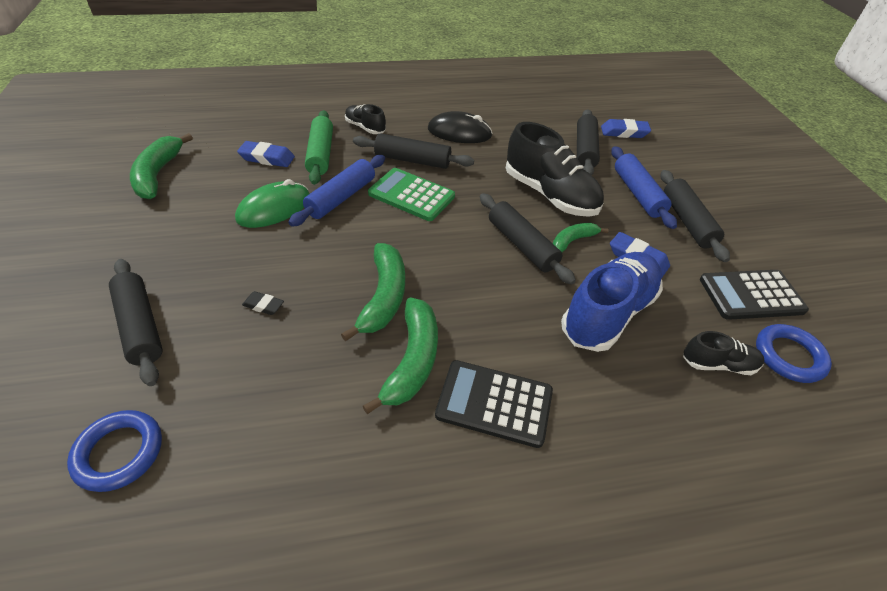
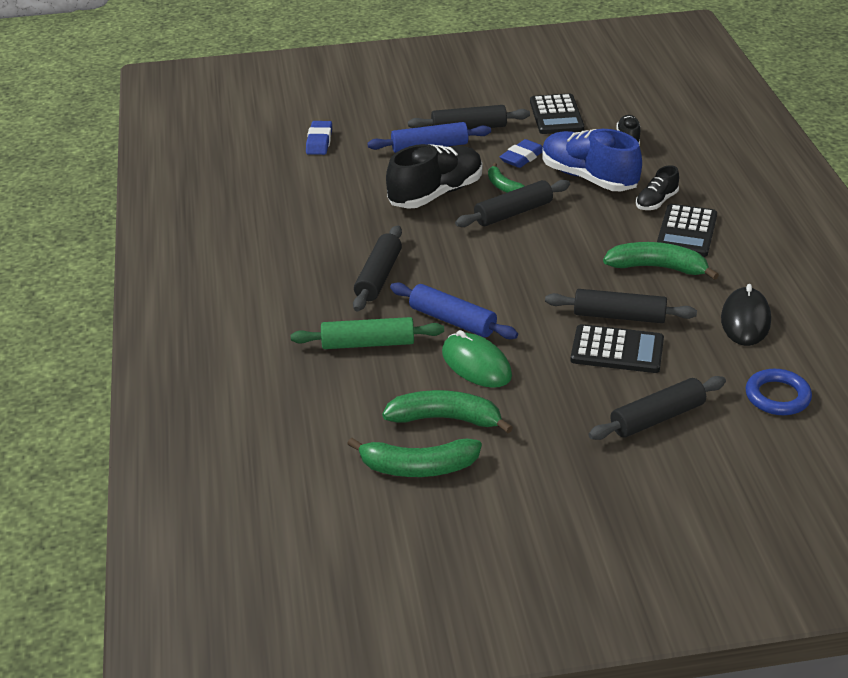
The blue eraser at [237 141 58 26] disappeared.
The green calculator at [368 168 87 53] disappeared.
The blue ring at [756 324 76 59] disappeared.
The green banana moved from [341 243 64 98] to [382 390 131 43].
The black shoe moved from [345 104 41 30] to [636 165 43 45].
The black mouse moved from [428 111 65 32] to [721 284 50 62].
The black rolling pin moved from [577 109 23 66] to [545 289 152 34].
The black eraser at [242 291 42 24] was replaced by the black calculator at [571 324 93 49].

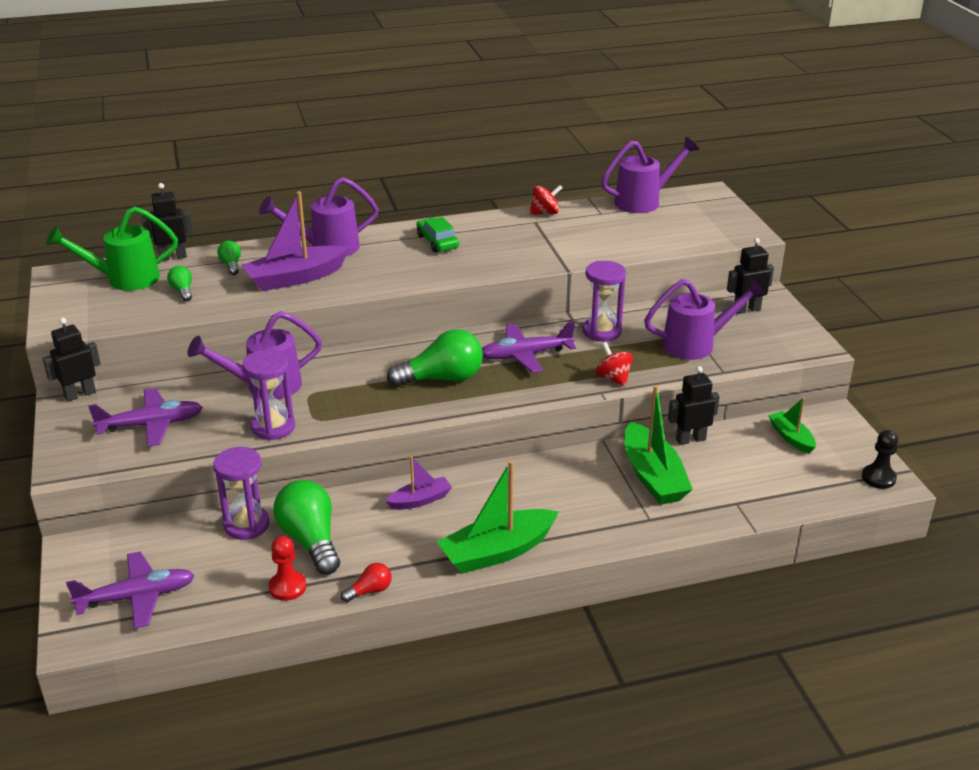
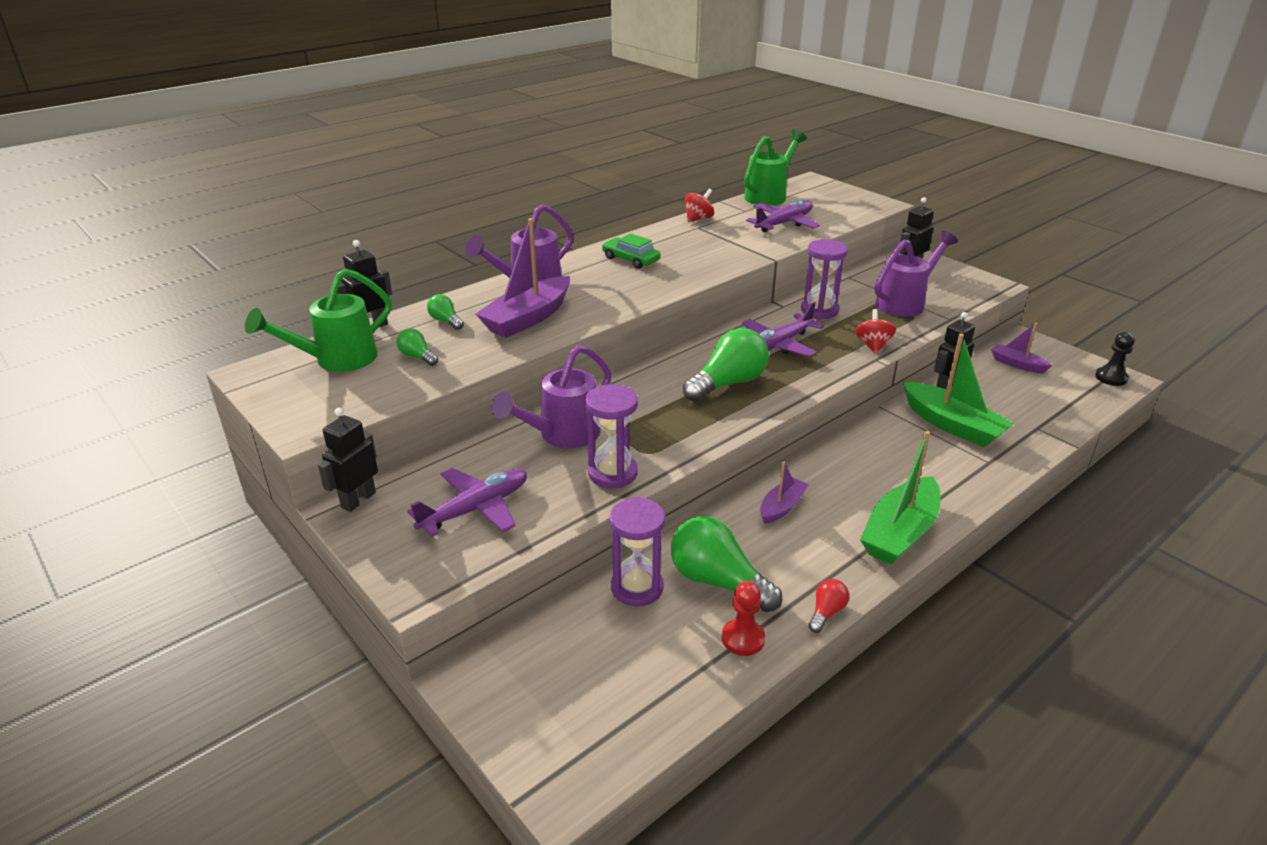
The purple plane moved from [66 552 129 77] to [746 200 74 32].
The purple watering can at [601 137 98 76] became the green watering can at [744 130 63 76].
The green boat at [768 397 48 57] became the purple boat at [991 323 61 50].
The red spinning top at [596 342 37 45] turned 60 degrees clockwise.

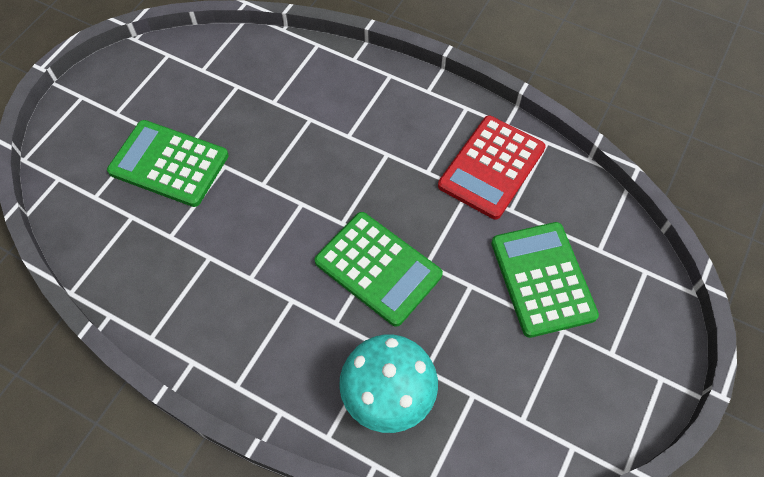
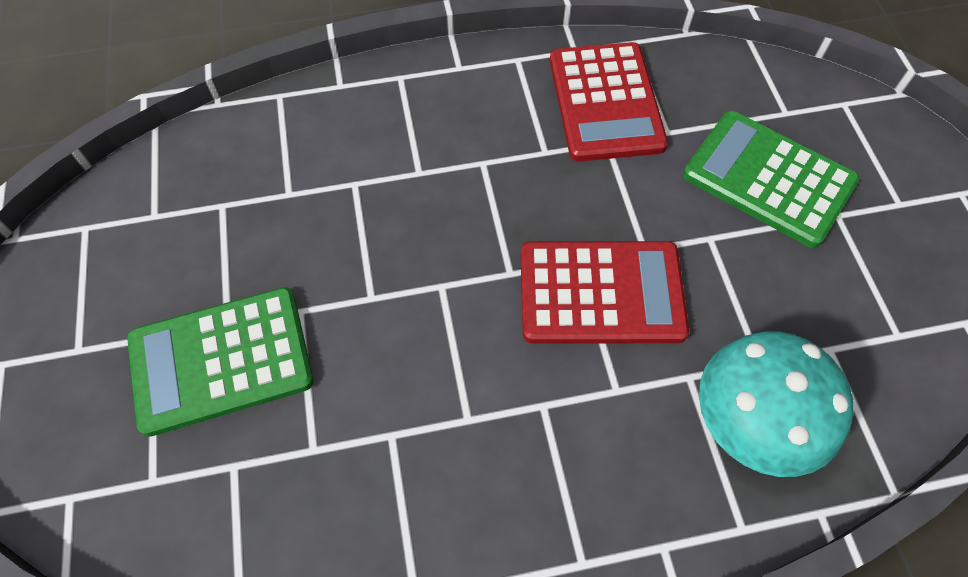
The green calculator at [315 212 128 115] became the red calculator at [520 241 169 103].

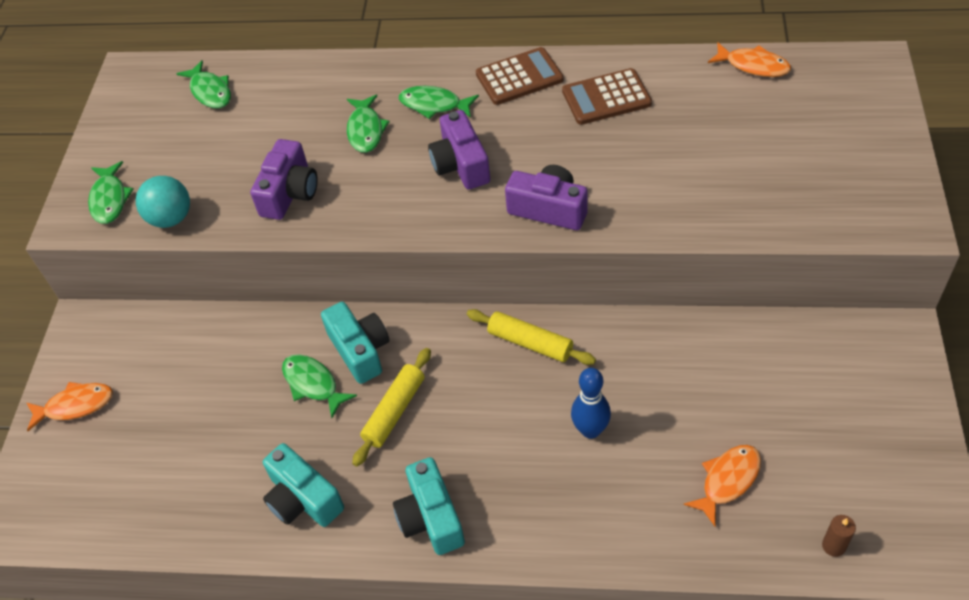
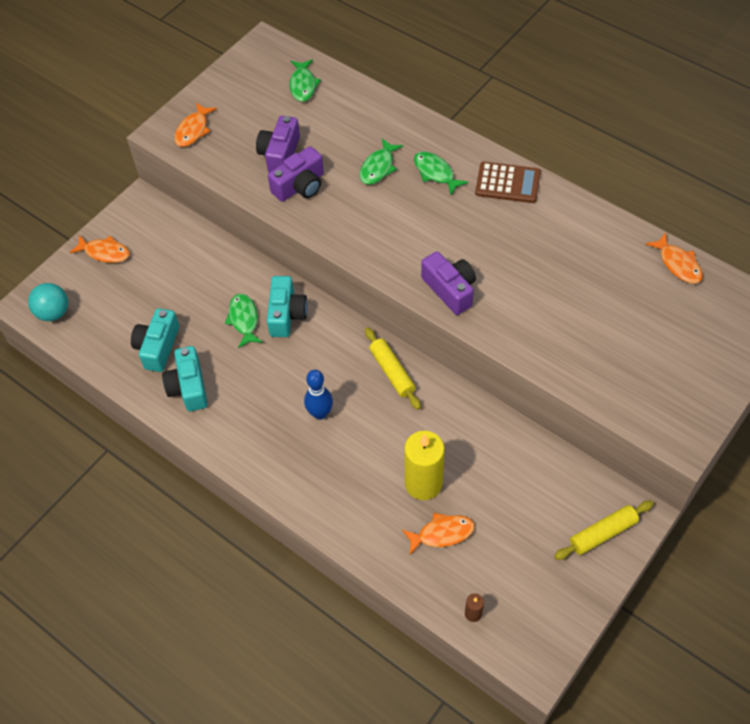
The brown calculator at [562 68 90 57] disappeared.
The yellow candle at [404 431 41 69] appeared.
The turquoise ball moved from [136 176 54 52] to [28 283 40 38].
The yellow rolling pin moved from [352 348 79 119] to [554 501 100 59].
The turquoise camera moved from [393 457 72 98] to [131 308 48 64].
The purple camera moved from [428 110 62 79] to [256 116 44 56].
The blue bowling pin moved from [571 368 40 71] to [304 370 29 50].
The green fish at [88 161 46 63] became the orange fish at [175 102 42 45].

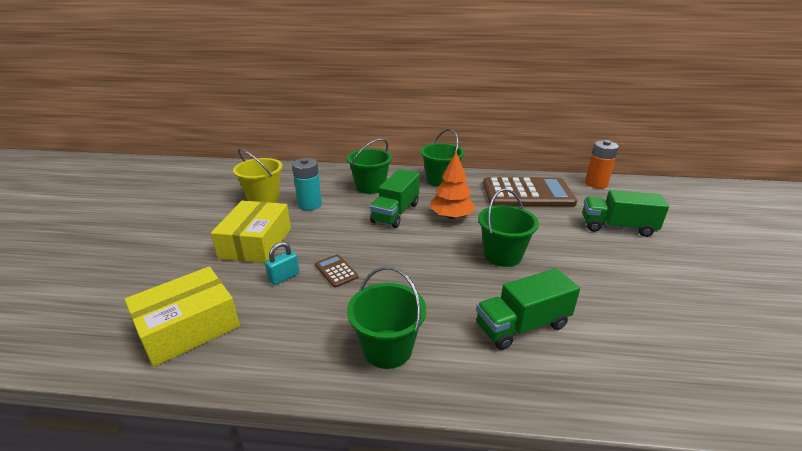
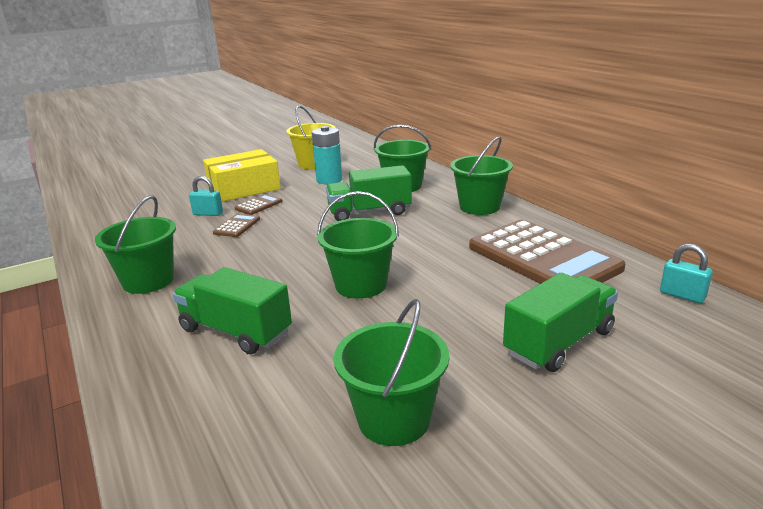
The yellow box at [124 266 116 101] disappeared.
The orange tree at [430 152 45 67] disappeared.
The brown calculator at [234 194 49 21] appeared.
The green bucket at [334 299 115 147] appeared.
The orange battery at [585 140 34 49] was replaced by the turquoise padlock at [660 244 53 59].
The green truck at [582 190 87 47] turned 75 degrees clockwise.

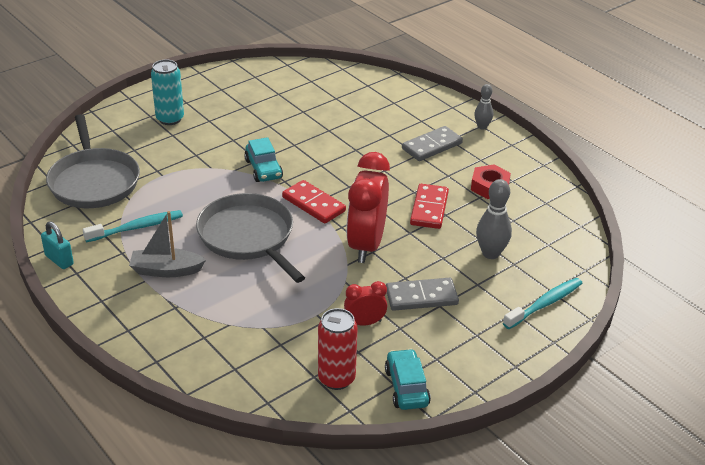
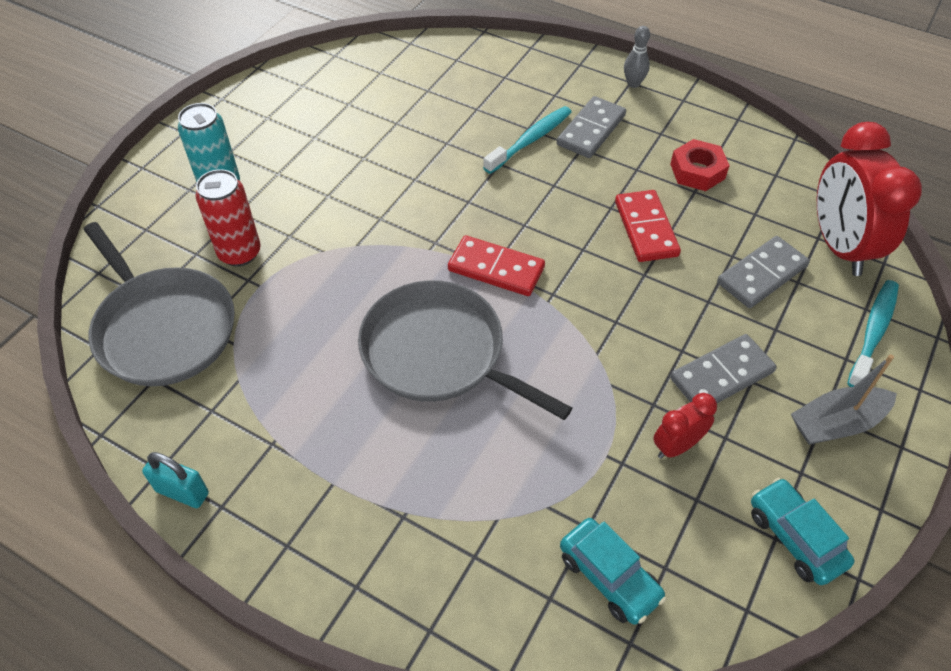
The turquoise toothbrush moved from [83 210 100 32] to [483 106 89 68].
The grey boat moved from [129 211 77 66] to [791 354 106 91].
The turquoise car moved from [244 137 39 45] to [560 518 107 107].
The red can moved from [318 308 40 82] to [196 169 65 97].
The red clock moved from [346 152 44 111] to [817 122 105 154].
The grey bowling pin at [476 179 36 80] was replaced by the grey domino at [717 236 93 72].

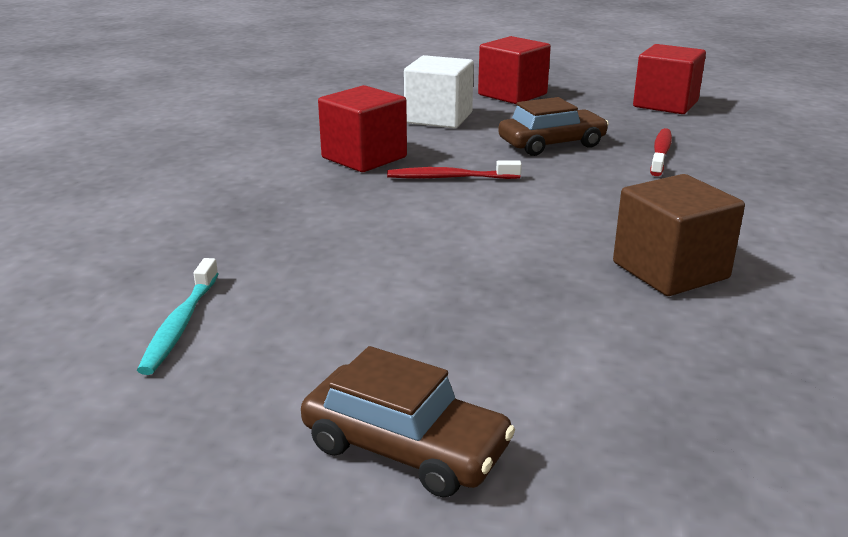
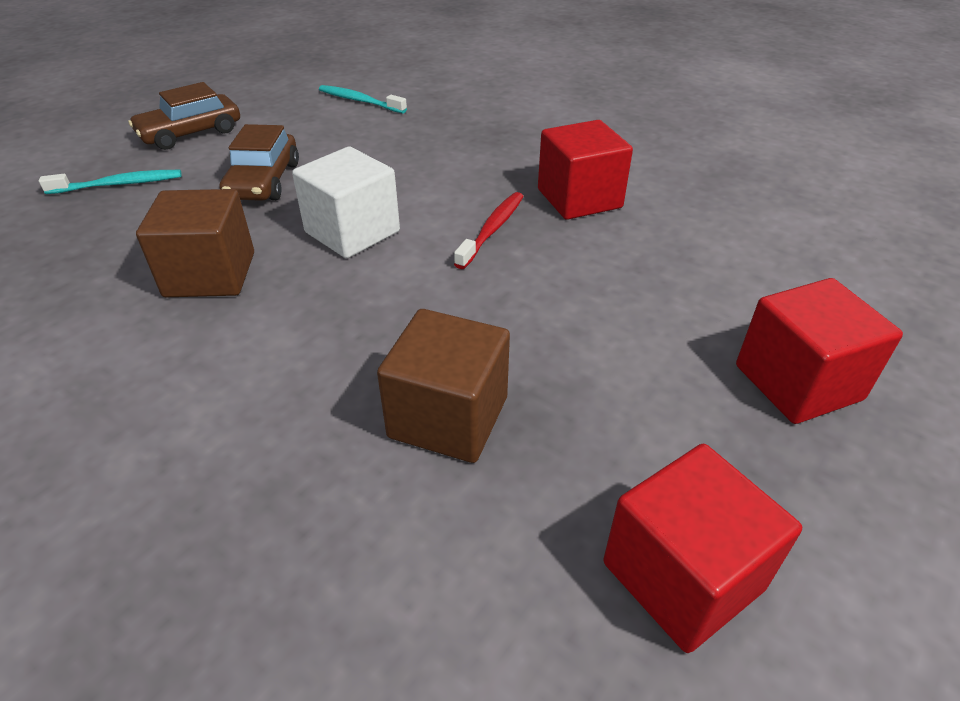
The turquoise toothbrush at [39 170 143 24] appeared.
The white cube moved from [404 55 70 73] to [292 147 108 111].
The brown car moved from [498 97 111 59] to [220 124 79 77].
The red toothbrush at [650 128 22 48] was replaced by the brown cube at [377 309 133 154].

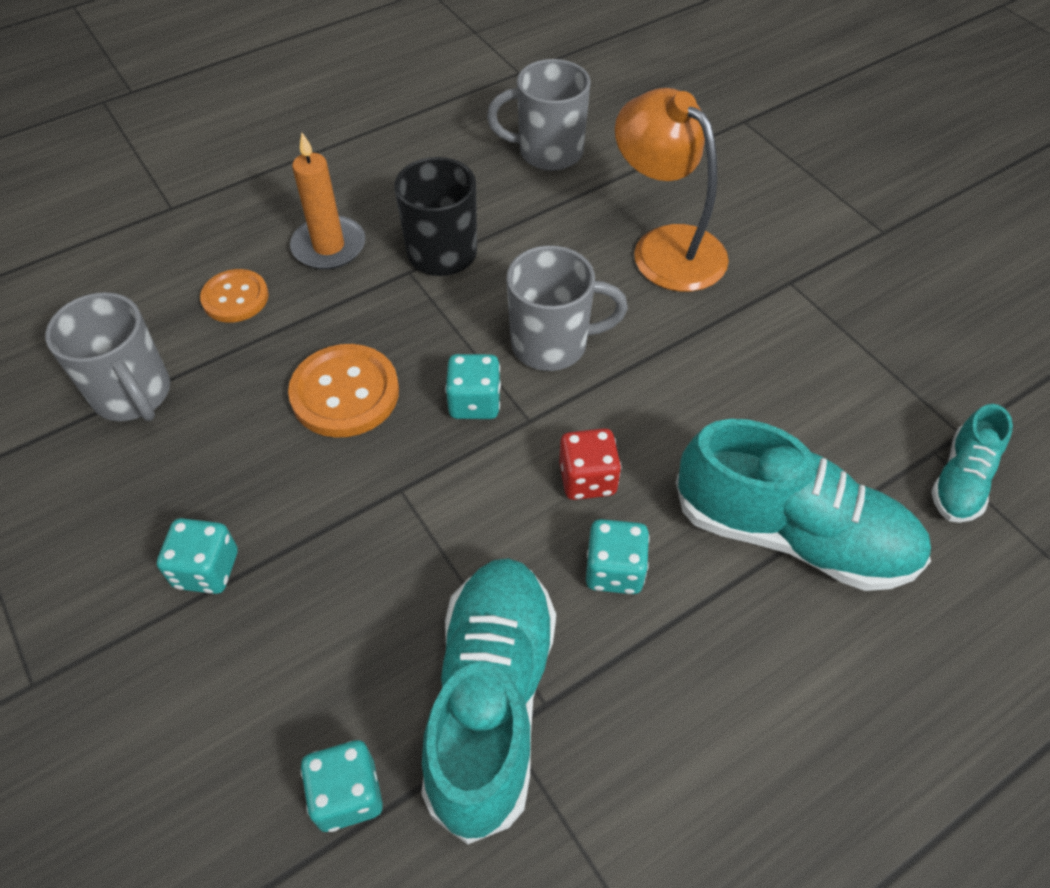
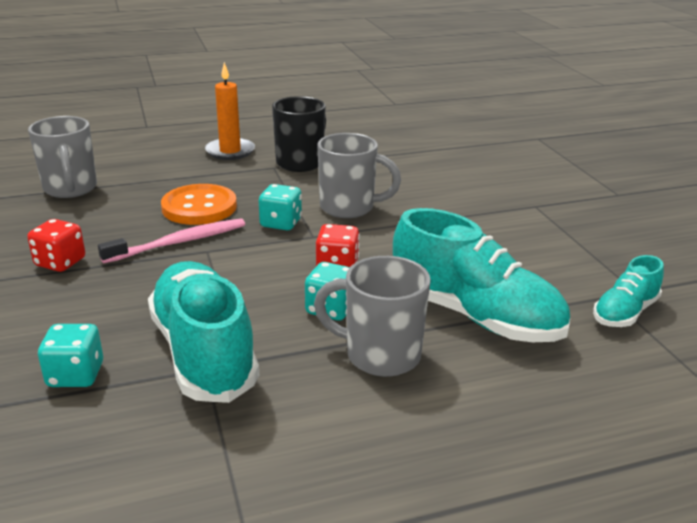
The orange button at [200 269 69 54] disappeared.
The orange lamp at [615 88 114 204] disappeared.
The pink toothbrush at [98 218 147 45] appeared.
The grey mug moved from [487 59 104 112] to [314 256 117 121].
The turquoise dice at [157 518 81 76] became the red dice at [27 219 58 53].
The turquoise shoe at [421 558 135 286] turned 45 degrees counterclockwise.

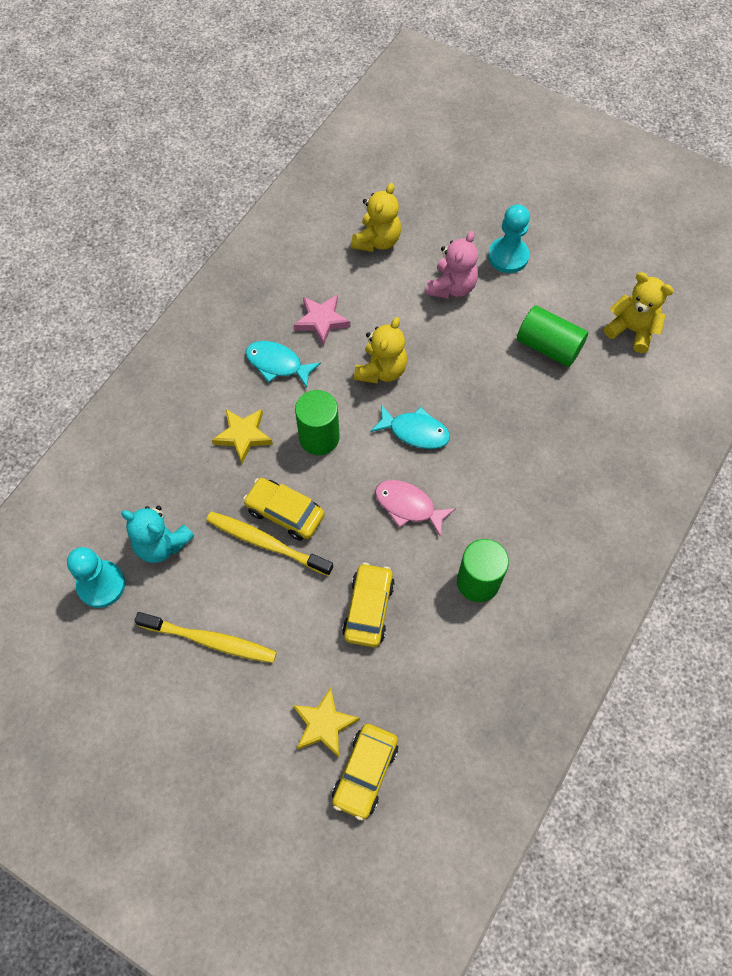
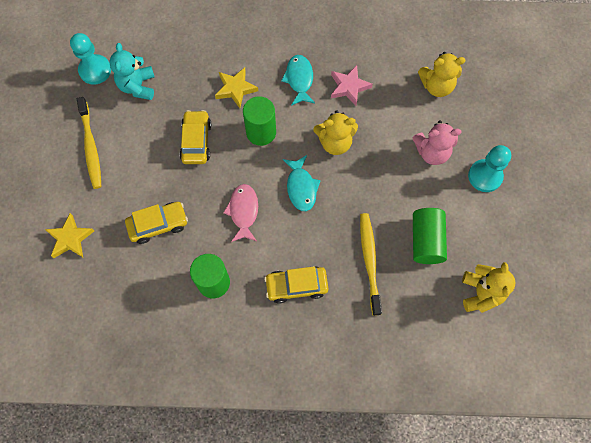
The yellow toothbrush moved from [206 511 127 65] to [360 213 22 103].
The yellow car moved from [332 724 66 97] to [264 266 64 37].

